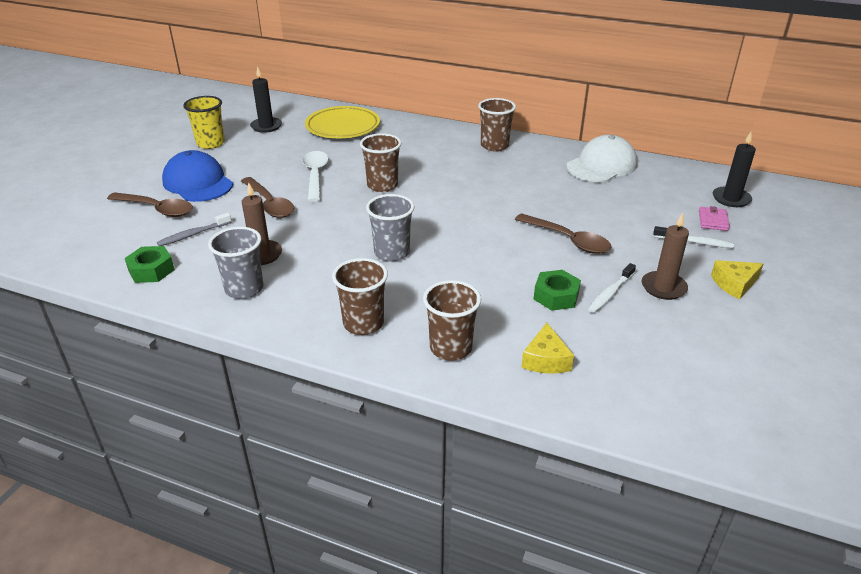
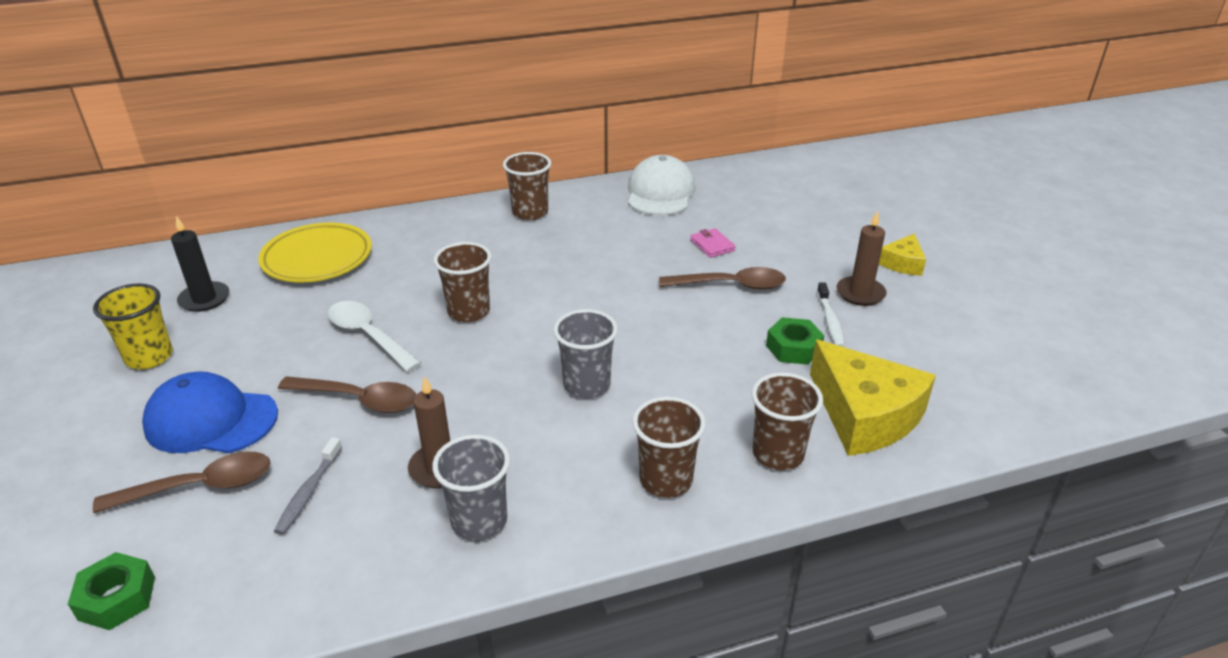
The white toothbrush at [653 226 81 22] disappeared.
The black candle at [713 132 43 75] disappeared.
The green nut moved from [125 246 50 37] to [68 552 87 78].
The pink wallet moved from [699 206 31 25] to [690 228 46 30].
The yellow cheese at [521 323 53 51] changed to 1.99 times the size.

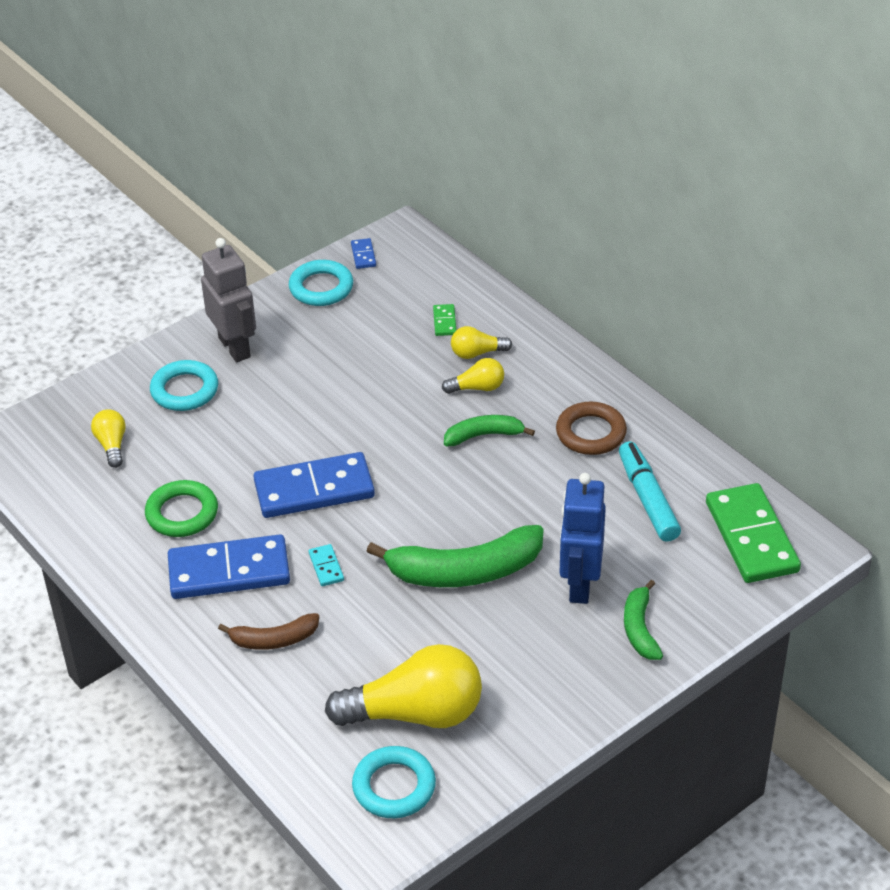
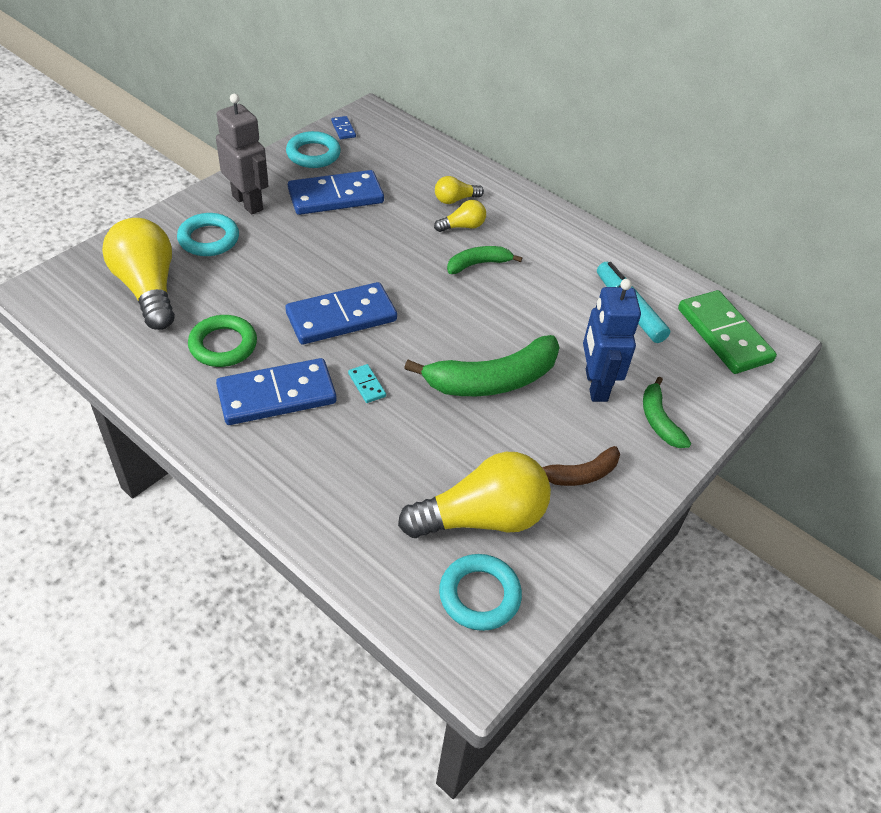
The green domino at [433 304 23 32] disappeared.
The brown ring at [556 401 71 54] disappeared.
The blue domino at [288 170 96 45] appeared.
The brown banana moved from [218 613 101 37] to [542 446 78 40].
The yellow light bulb at [91 409 35 59] changed to 2.10 times the size.

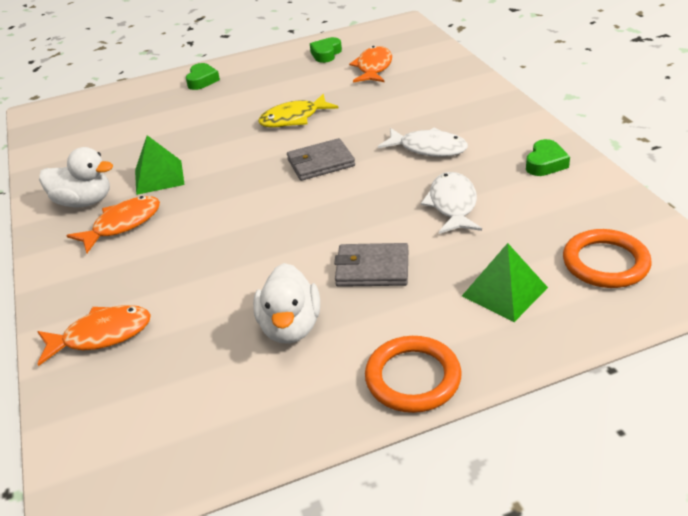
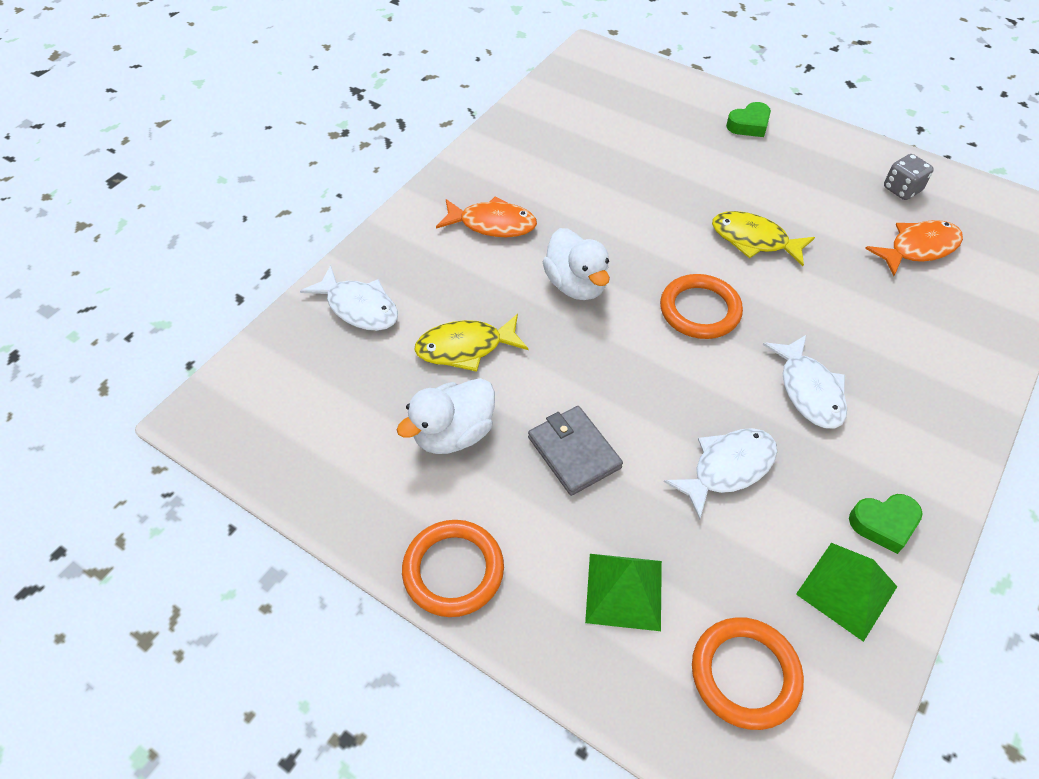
The yellow fish at [414 314 114 58] appeared.
The white duck moved from [39 147 74 60] to [542 228 68 72].
The green pyramid moved from [135 135 50 60] to [796 543 101 99].
The grey wallet at [287 138 68 43] was replaced by the orange ring at [660 274 83 65].
The green heart at [310 37 32 26] was replaced by the grey dice at [884 154 50 46].
The orange fish at [37 305 114 61] became the white fish at [300 265 98 66].

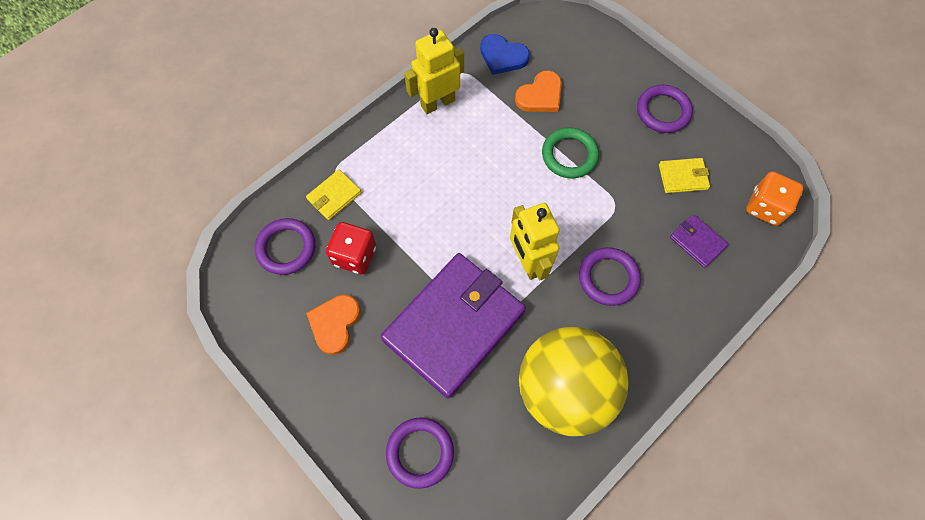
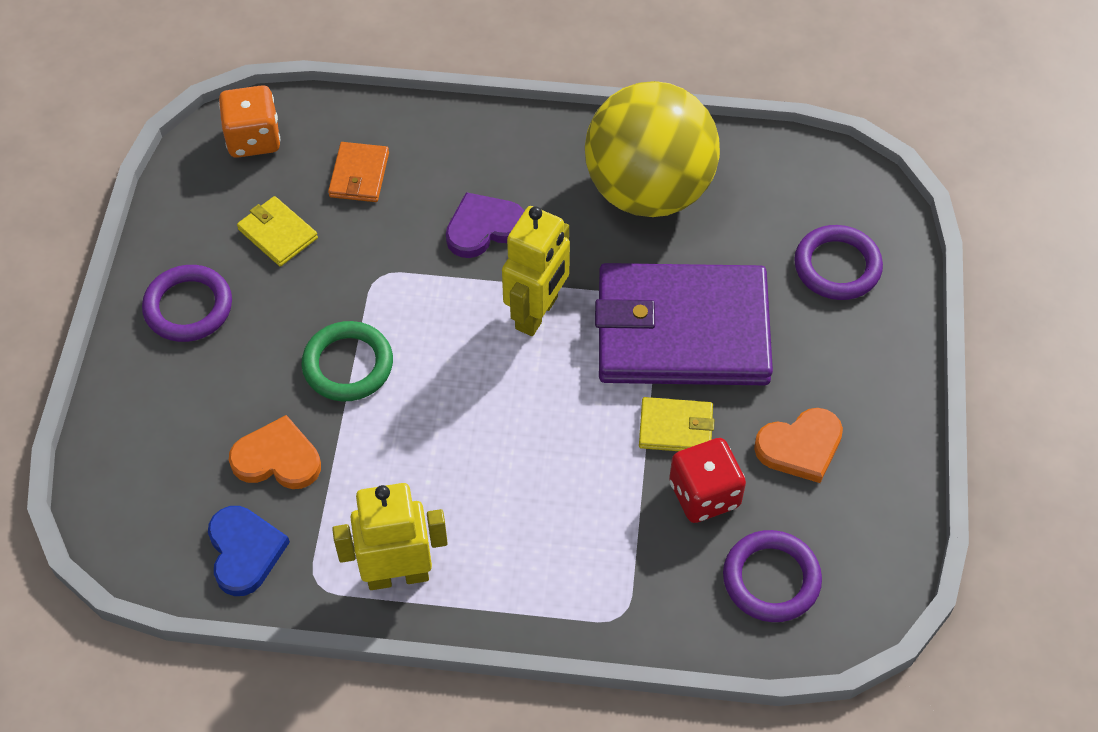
The yellow wallet moved from [306 170 56 50] to [639 397 75 54].
The purple ring at [579 247 62 59] was replaced by the purple heart at [446 192 78 66].
The purple wallet at [670 214 59 54] became the orange wallet at [328 142 61 60].
The yellow robot at [404 28 60 86] turned 150 degrees clockwise.

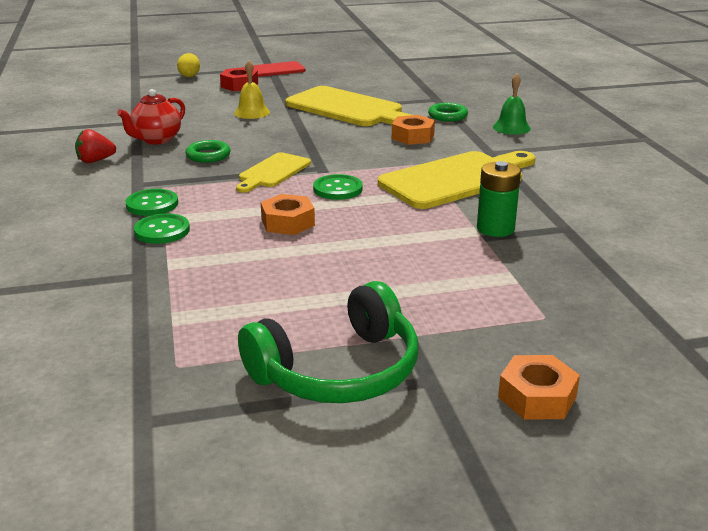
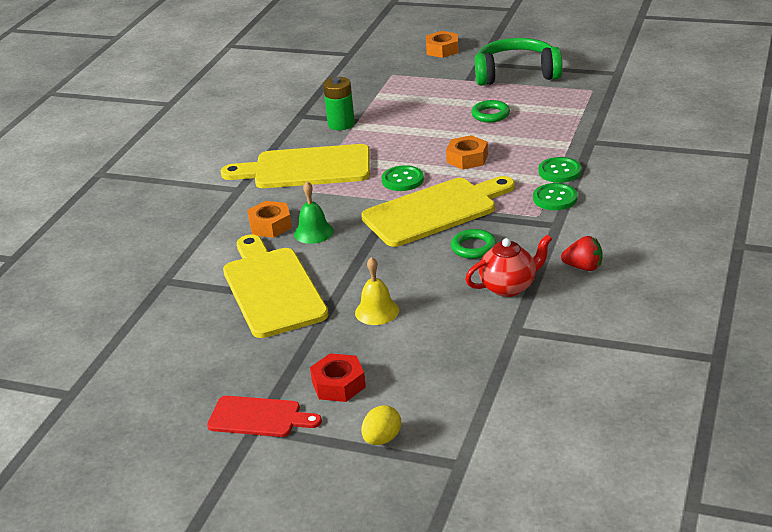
The green ring moved from [428 103 40 19] to [471 100 39 23].
The green bell moved from [493 74 38 61] to [294 182 40 62].
The yellow cutting board at [236 152 75 41] changed to 1.78 times the size.

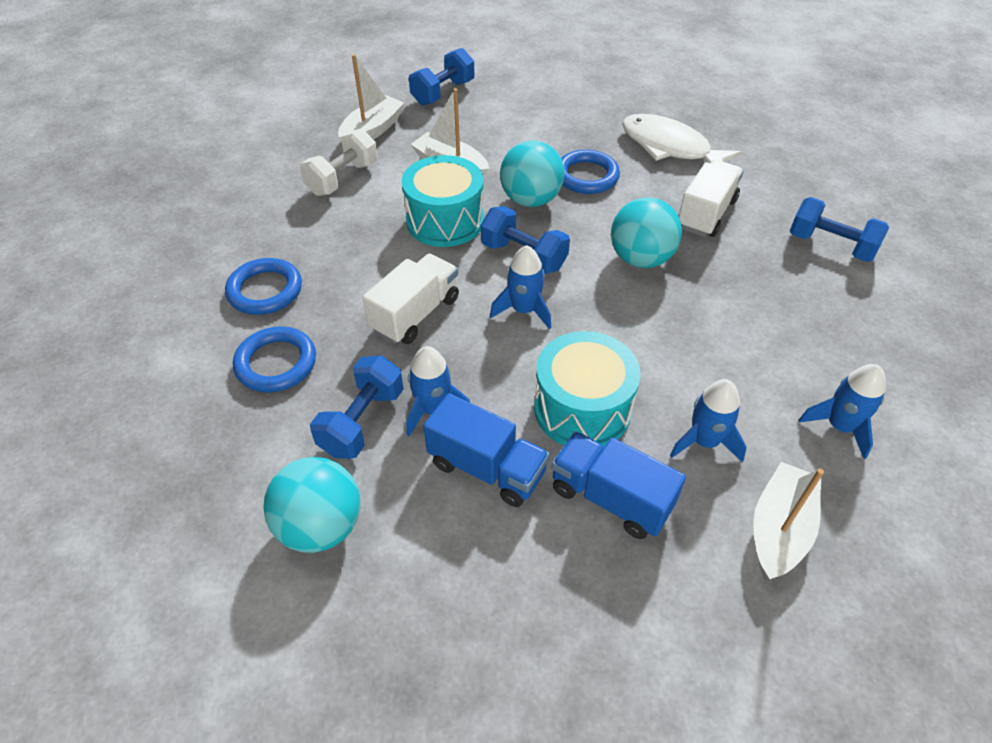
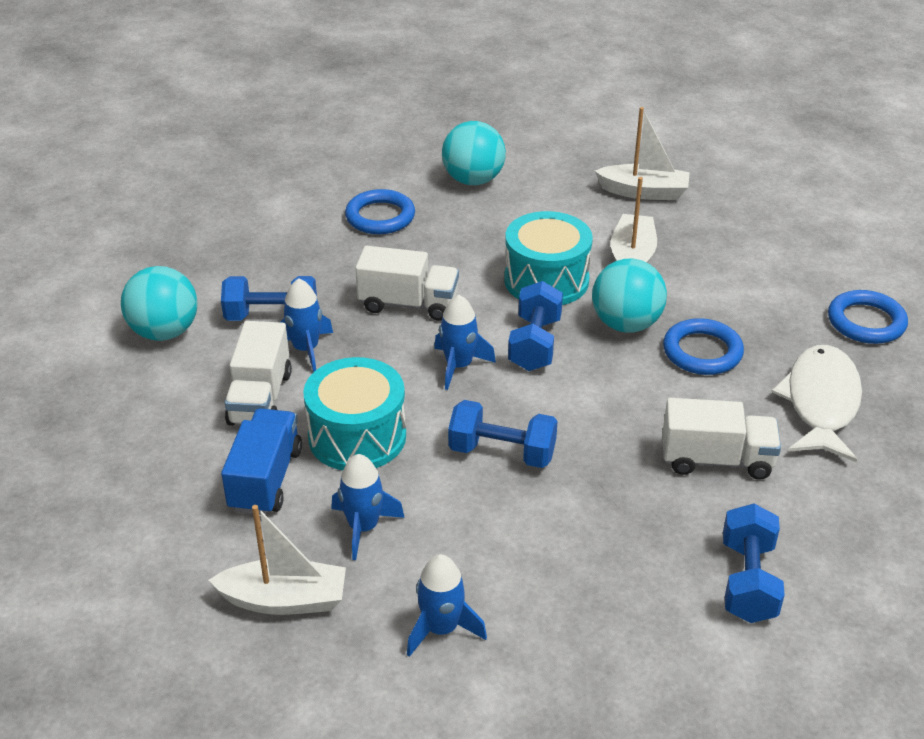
The white dumbbell at [300 128 78 68] disappeared.
The blue ring moved from [233 326 83 67] to [828 290 80 54].
The blue dumbbell moved from [409 48 66 58] to [448 400 110 68].
The turquoise ball moved from [611 197 71 71] to [442 121 64 64].
The blue truck at [423 393 127 114] became the white truck at [225 321 67 105].

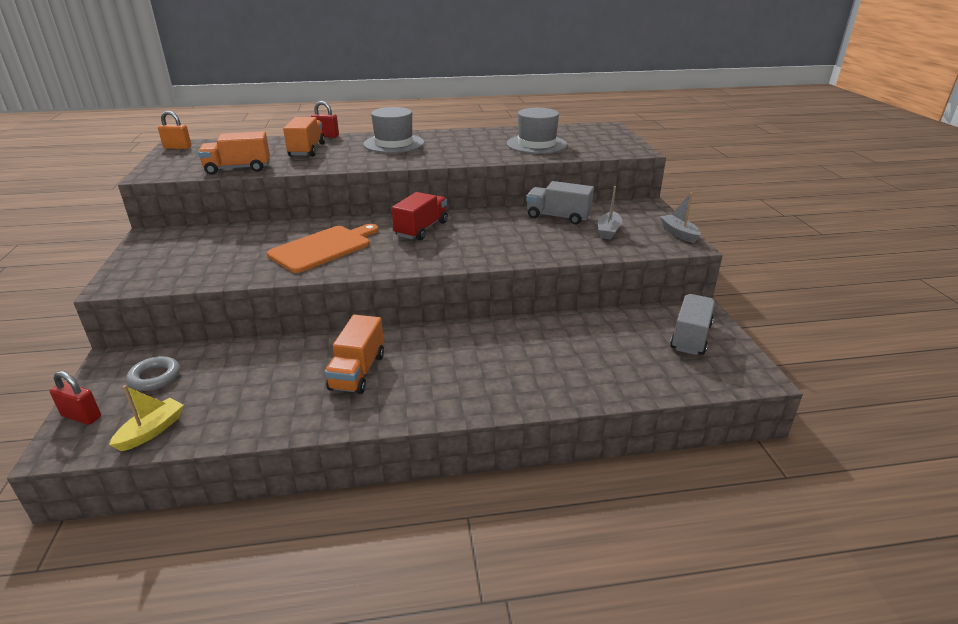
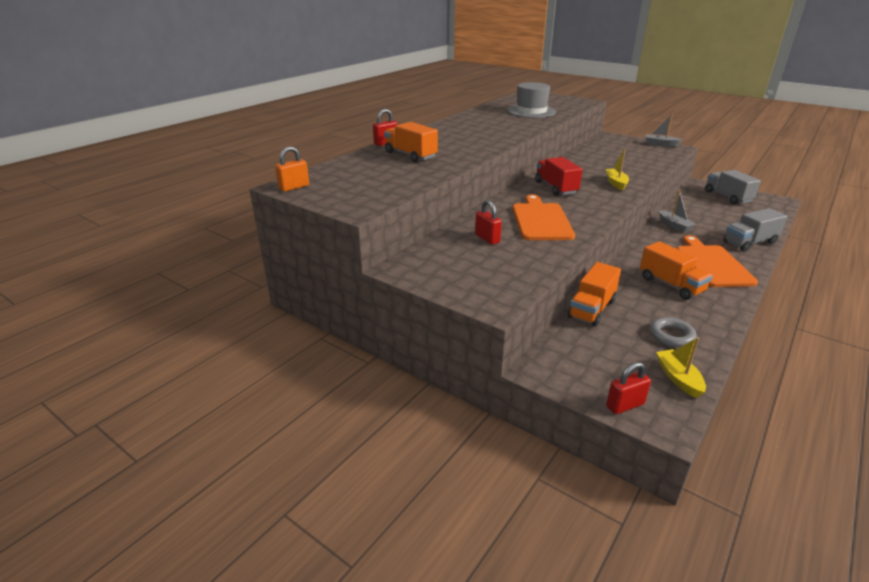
The grey hat at [363 107 61 46] disappeared.
The red padlock at [475 200 27 45] appeared.
The yellow boat at [606 149 23 42] appeared.
The orange cutting board at [677 235 81 52] appeared.
The grey ring moved from [126 356 54 35] to [650 317 47 30].
The orange truck moved from [198 131 72 44] to [567 262 54 64].
The grey truck moved from [526 181 68 43] to [723 208 65 43].
The grey boat moved from [598 186 24 54] to [659 190 37 43].

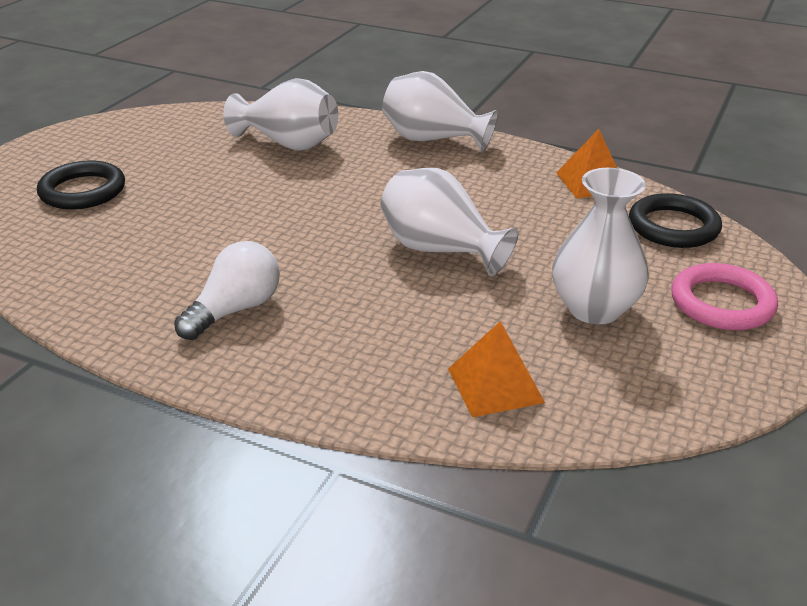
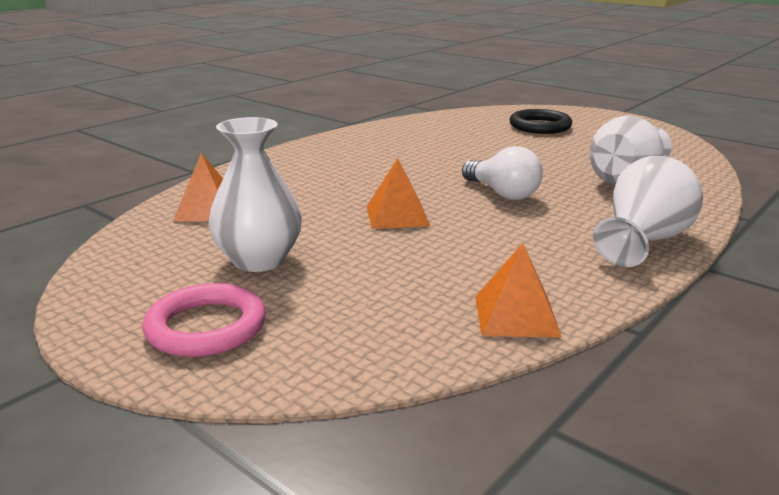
The black ring at [629 193 93 55] disappeared.
The white light bulb moved from [174 241 106 99] to [462 146 81 54].
The white vase at [380 168 139 108] was replaced by the orange pyramid at [367 158 63 71].

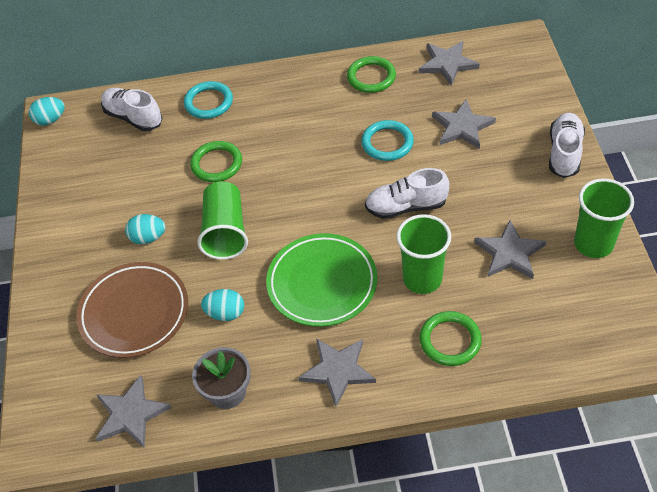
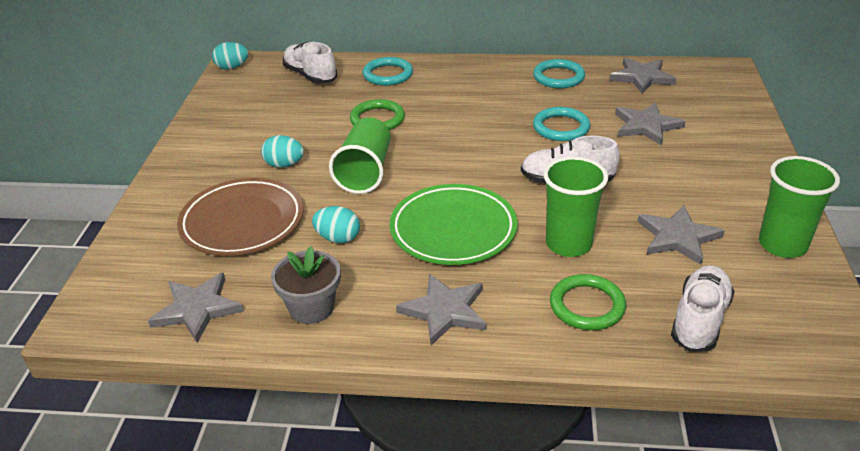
The white shoe moved from [549 113 36 65] to [671 265 64 87].
The green ring at [347 56 49 37] became the turquoise ring at [533 59 52 29].

